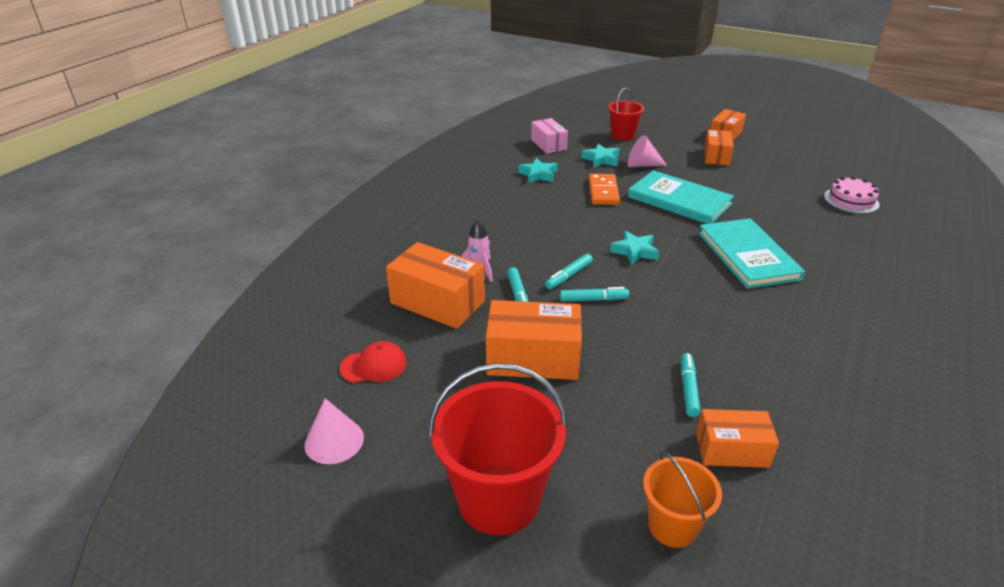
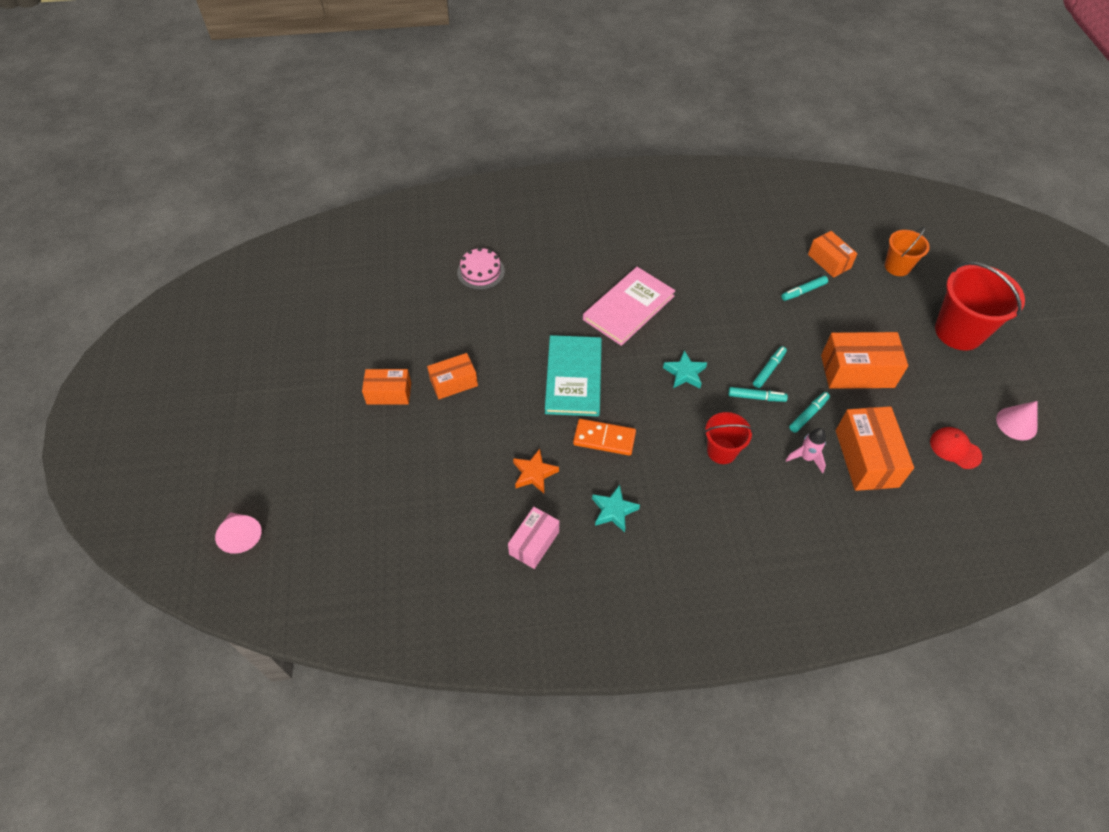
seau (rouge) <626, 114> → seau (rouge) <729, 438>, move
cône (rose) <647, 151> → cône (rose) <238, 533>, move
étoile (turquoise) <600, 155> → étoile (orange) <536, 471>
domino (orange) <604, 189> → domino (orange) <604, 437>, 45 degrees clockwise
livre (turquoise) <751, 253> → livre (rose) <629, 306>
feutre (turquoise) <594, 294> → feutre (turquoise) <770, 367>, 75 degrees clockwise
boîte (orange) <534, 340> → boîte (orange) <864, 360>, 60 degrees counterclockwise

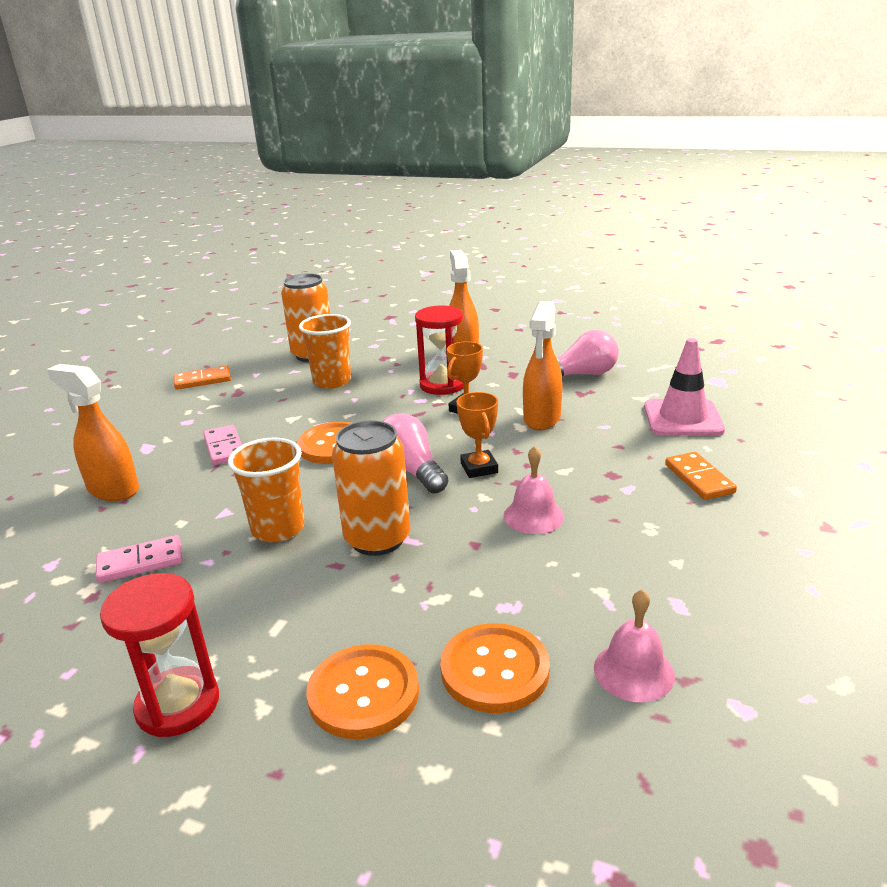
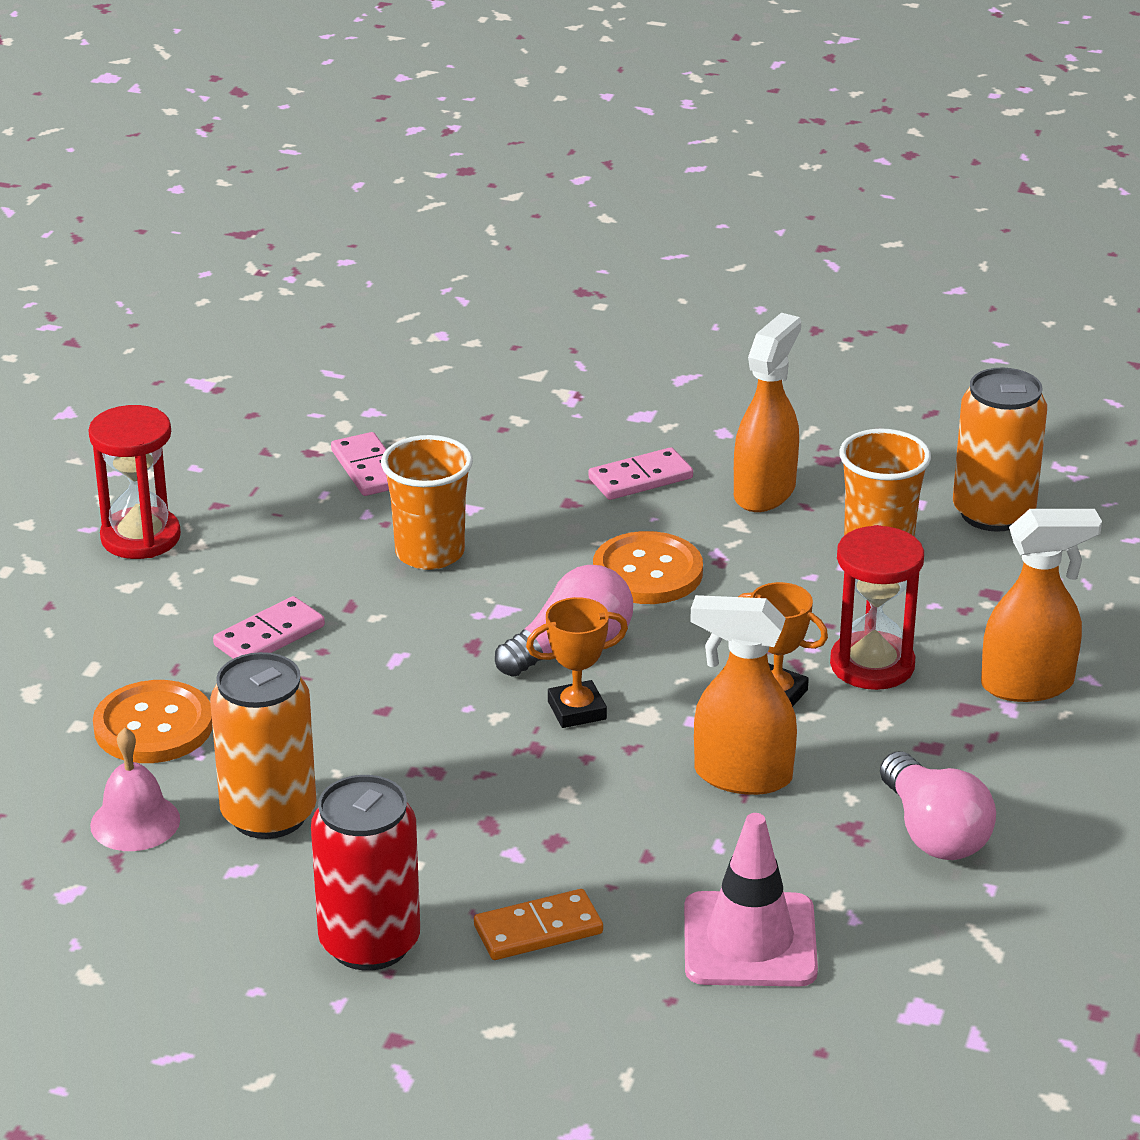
vaporisateur (orange) <92, 432> → vaporisateur (orange) <767, 412>, move
domino (orange) <202, 377> → -
canette (orange) <371, 488> → canette (orange) <263, 745>, move
cloche (rose) <534, 490> → -
bouton (orange) <362, 691> → -
- → domino (rose) <269, 627>
- → canette (rouge) <365, 873>

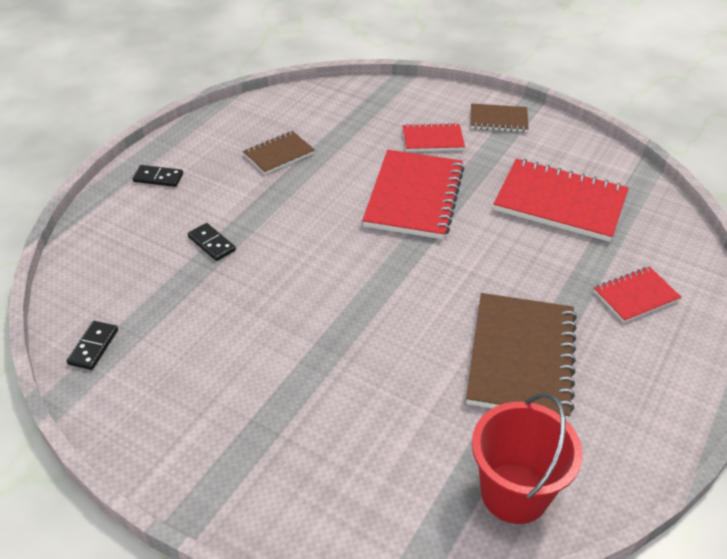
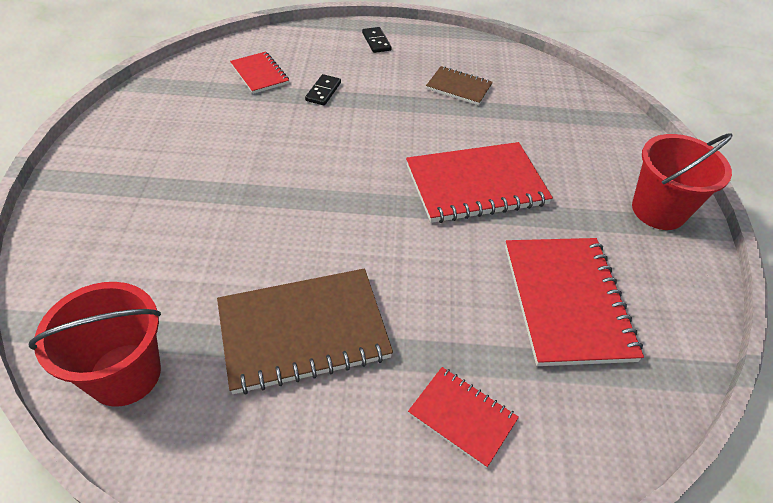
carnet (marron) <500, 117> → seau (rouge) <682, 181>
carnet (rouge) <434, 137> → carnet (rouge) <259, 73>, move
domino (noir) <92, 345> → -

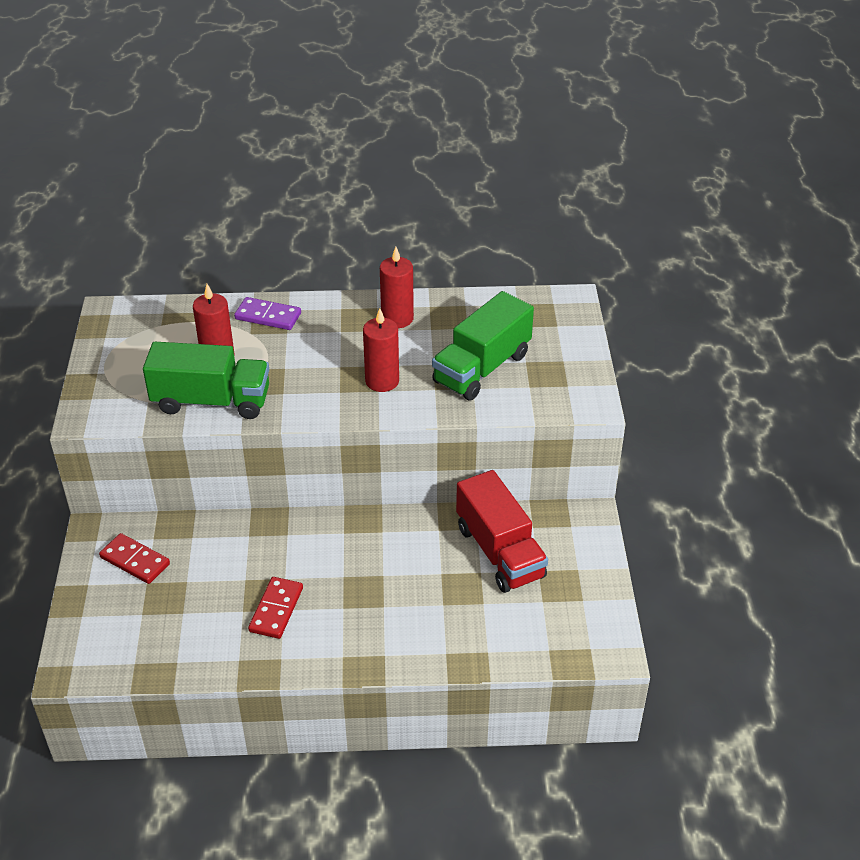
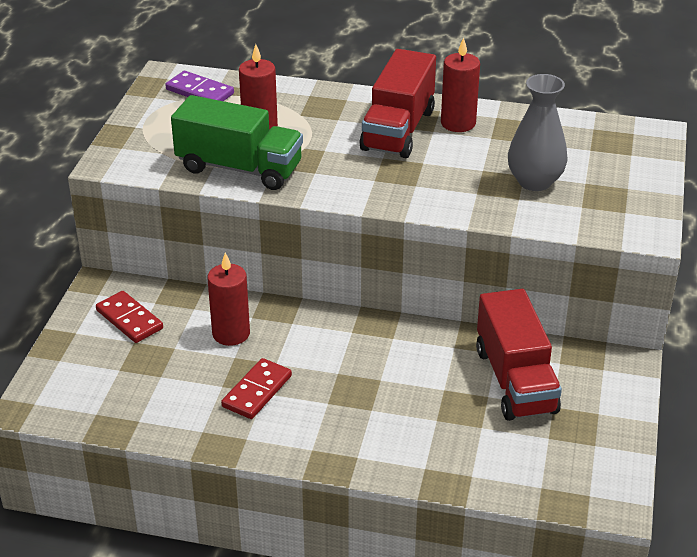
camion (vert) <483, 345> → vase (gris) <538, 132>
domino (violet) <267, 313> → domino (violet) <199, 86>, move
bougie (rouge) <381, 350> → bougie (rouge) <228, 299>, move
- → camion (rouge) <398, 103>

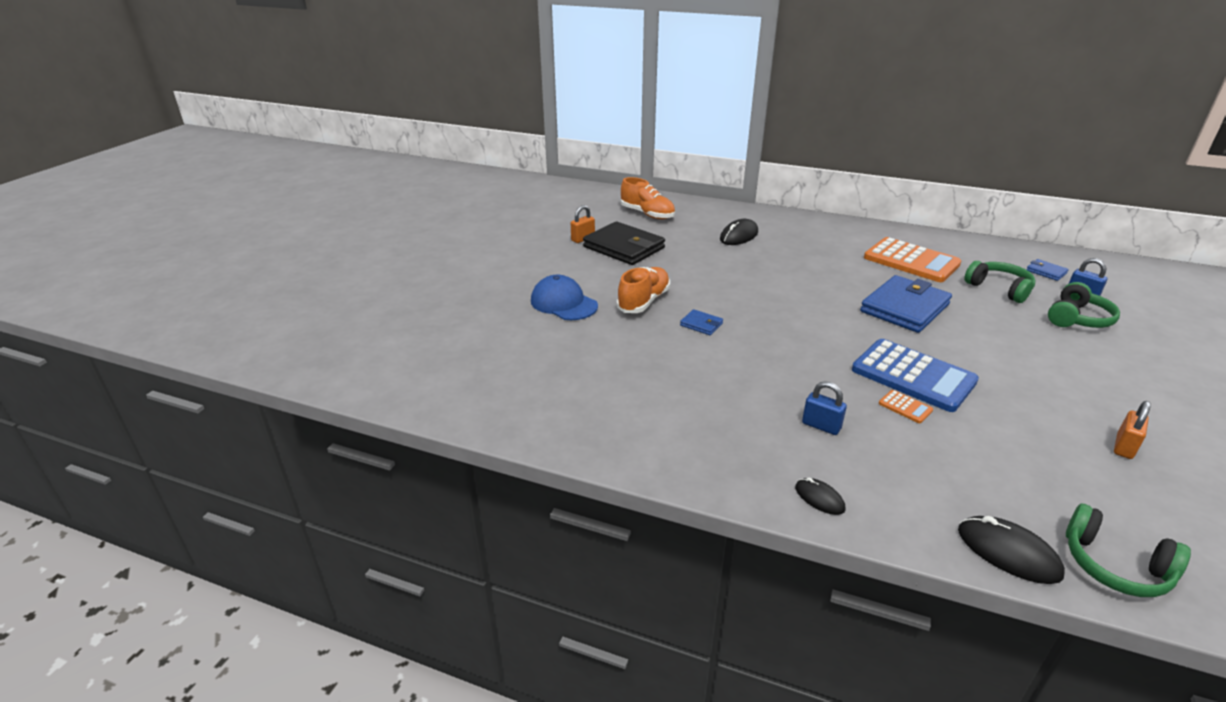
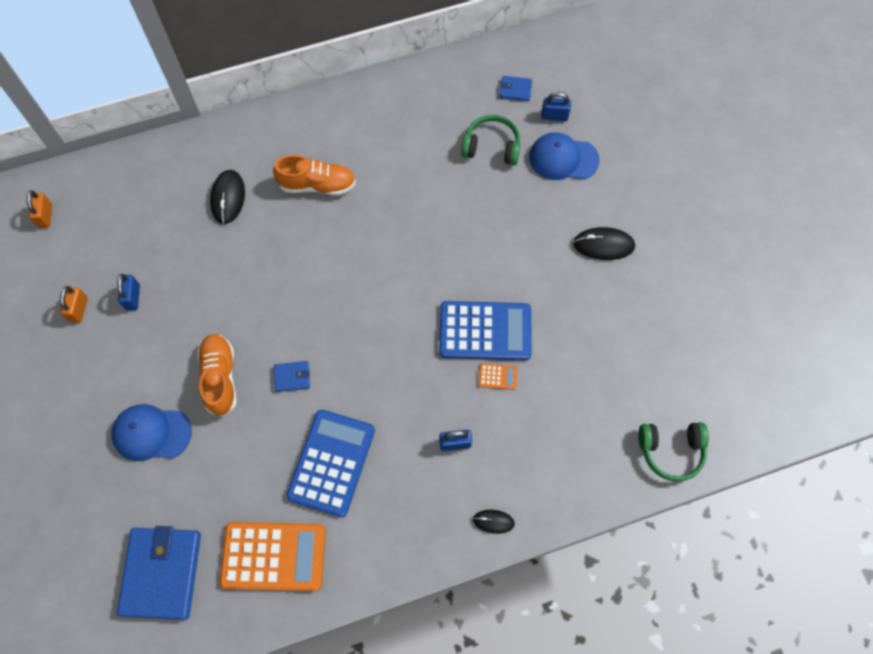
chaussure (orange) <648, 198> → chaussure (orange) <314, 175>, move
portefeuille (noir) <624, 243> → cadenas (bleu) <128, 292>
calculatrice (orange) <912, 259> → calculatrice (orange) <273, 556>, move
portefeuille (bleu) <906, 304> → portefeuille (bleu) <159, 573>, move
casque audio (vert) <1084, 305> → casquette (bleu) <564, 156>
cadenas (orange) <1132, 430> → cadenas (orange) <39, 209>, move
souris (noir) <1011, 550> → souris (noir) <604, 243>, move
- → calculatrice (bleu) <330, 463>

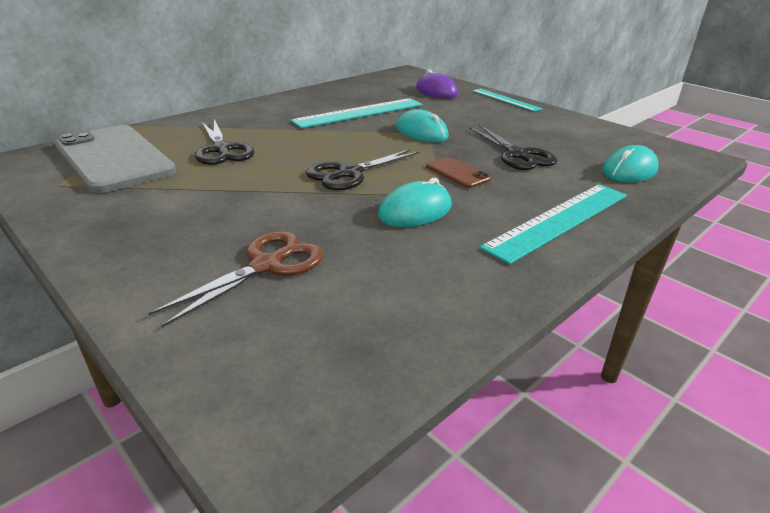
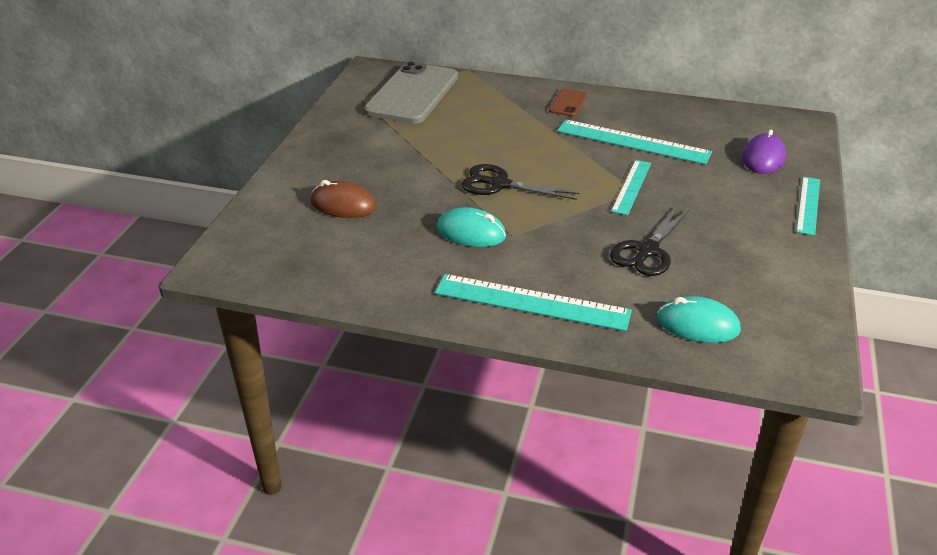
souris (turquoise) <422, 125> → règle (turquoise) <631, 187>
ciseaux (noir) <224, 142> → -
téléphone (marron) <458, 172> → téléphone (marron) <568, 102>, move
ciseaux (marron) <235, 279> → souris (marron) <344, 199>

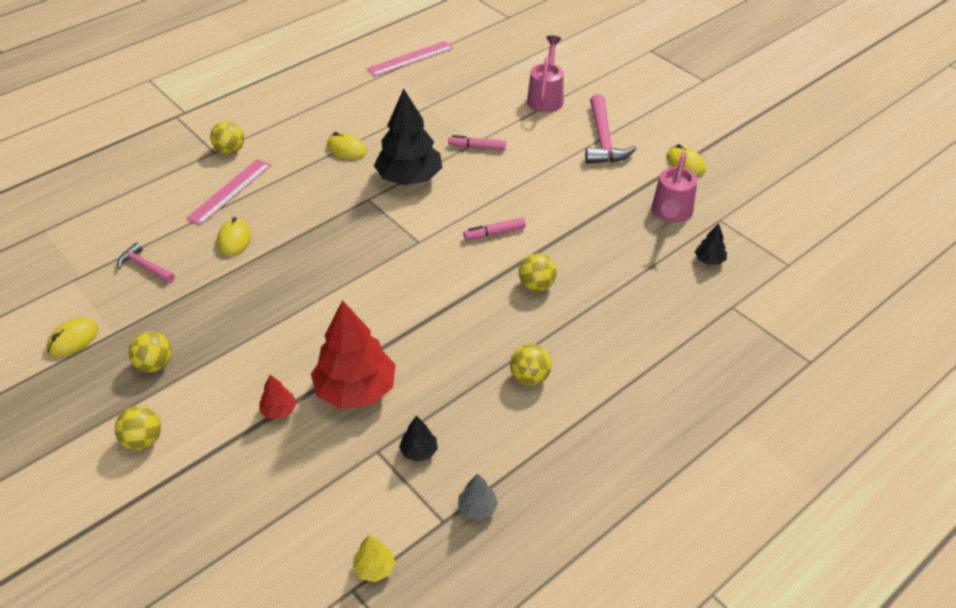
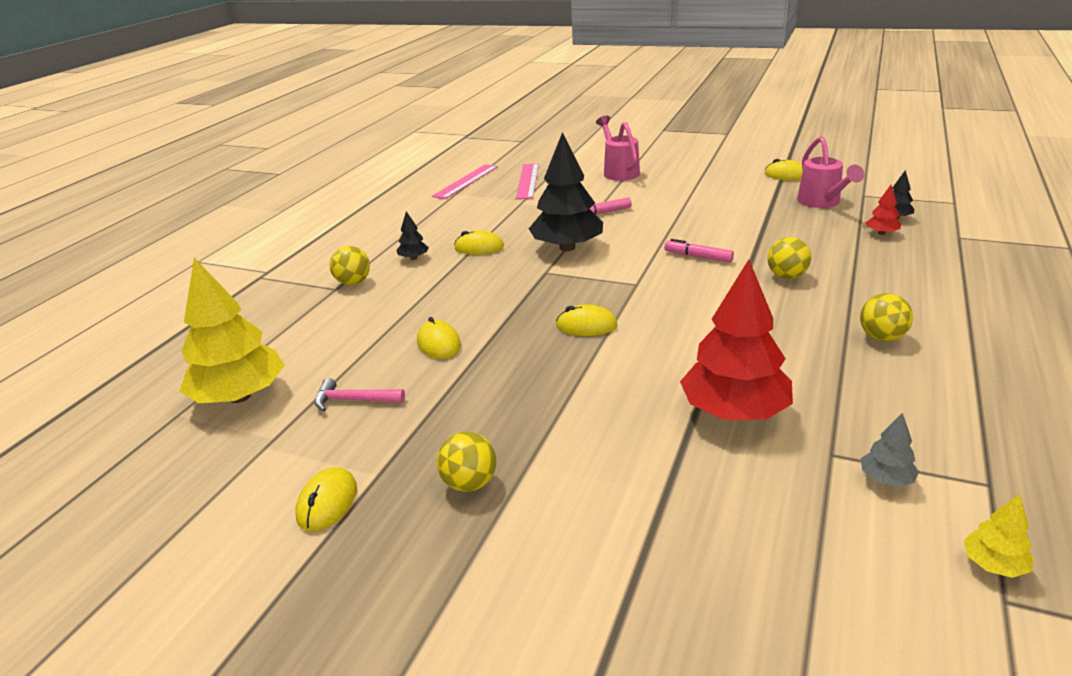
marteau (rose) <611, 129> → -
règle (rose) <228, 192> → règle (rose) <527, 181>, move
feutre (rose) <494, 228> → feutre (rose) <699, 251>, 75 degrees clockwise
arbre (rouge) <278, 397> → arbre (rouge) <883, 210>, move
balle (jaune) <138, 428> → -
arbre (noir) <418, 439> → arbre (noir) <412, 235>, move
arbre (gris) <478, 496> → arbre (gris) <890, 450>, move
- → arbre (jaune) <232, 330>
- → souris (jaune) <587, 320>

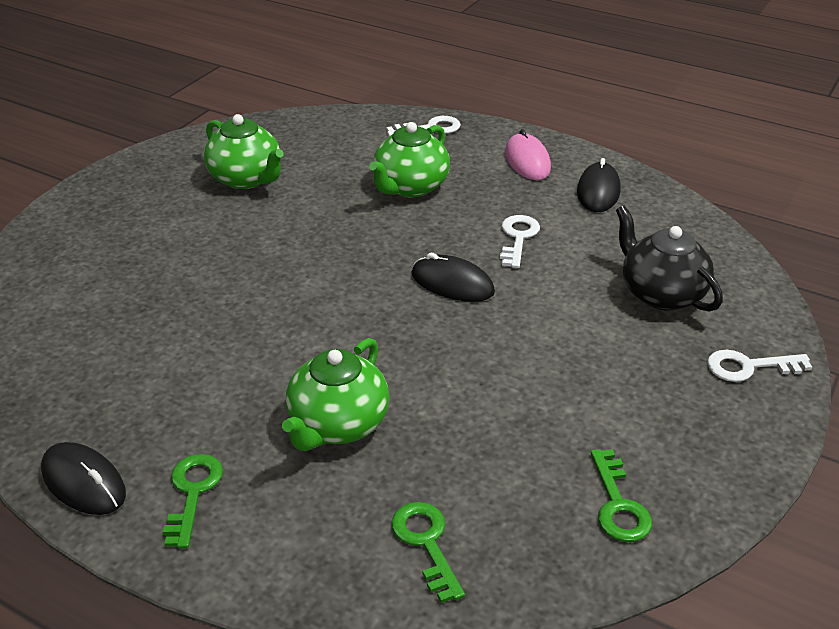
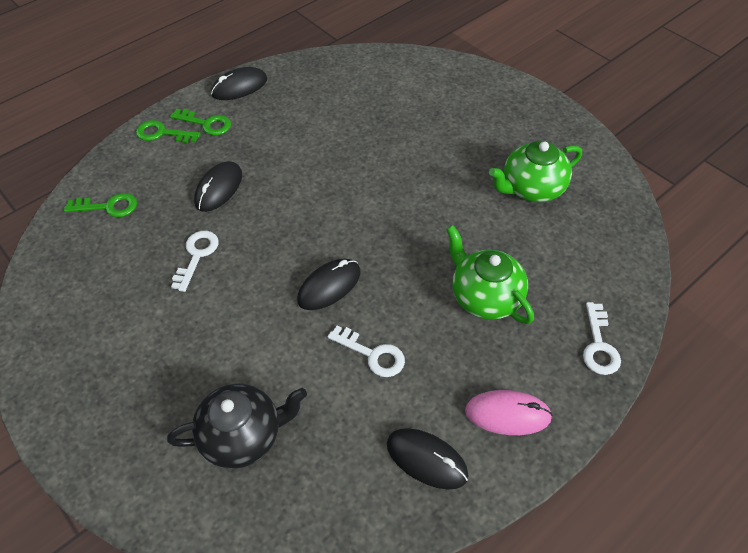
théière (vert) <335, 394> → souris (noir) <218, 186>
clé (blanc) <759, 366> → clé (blanc) <195, 261>, move
clé (vert) <621, 495> → clé (vert) <168, 131>, move

